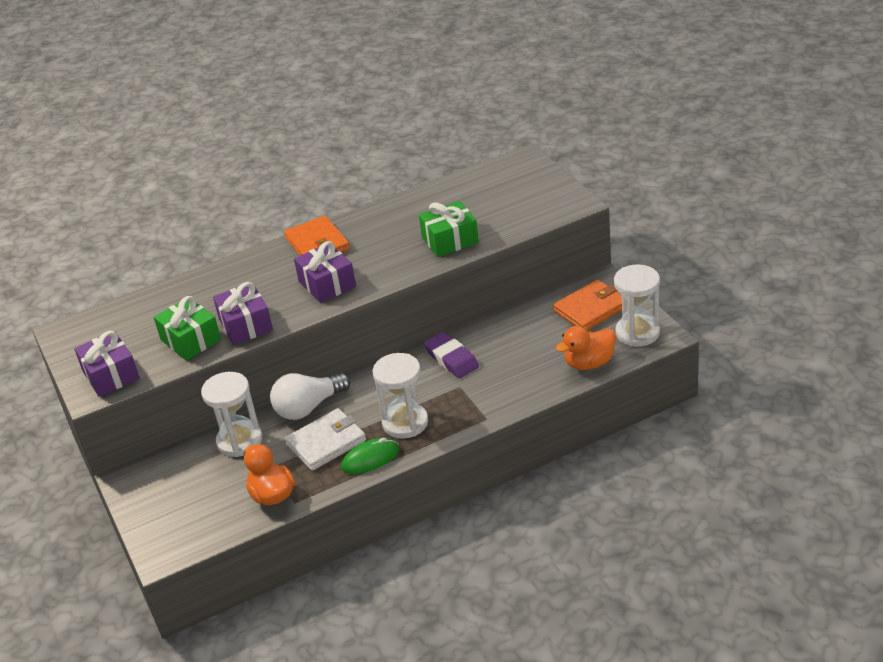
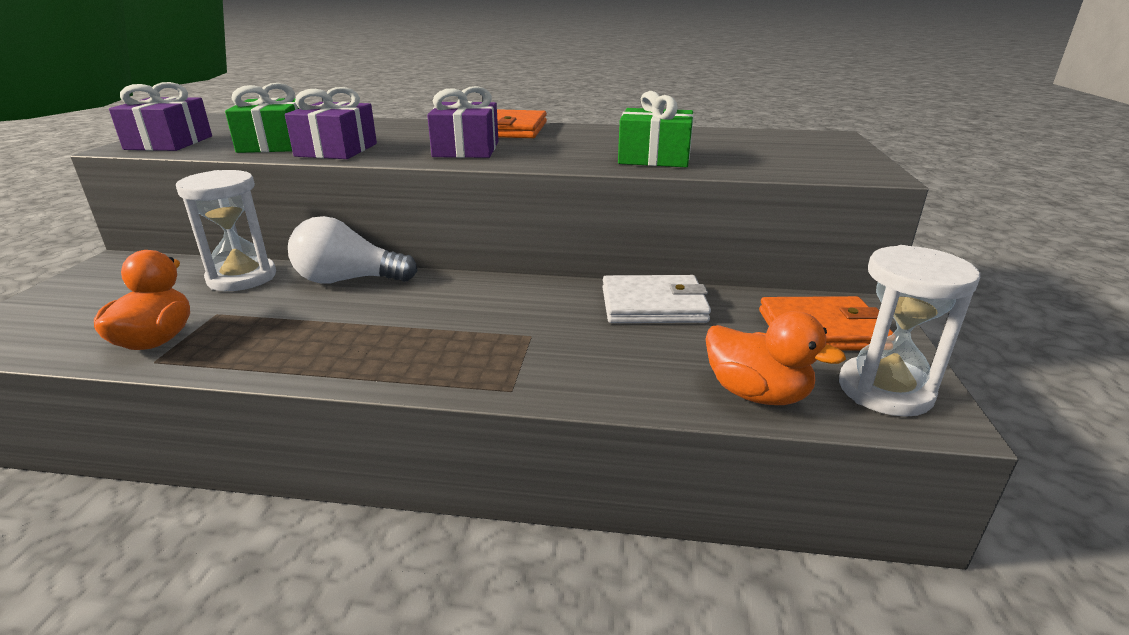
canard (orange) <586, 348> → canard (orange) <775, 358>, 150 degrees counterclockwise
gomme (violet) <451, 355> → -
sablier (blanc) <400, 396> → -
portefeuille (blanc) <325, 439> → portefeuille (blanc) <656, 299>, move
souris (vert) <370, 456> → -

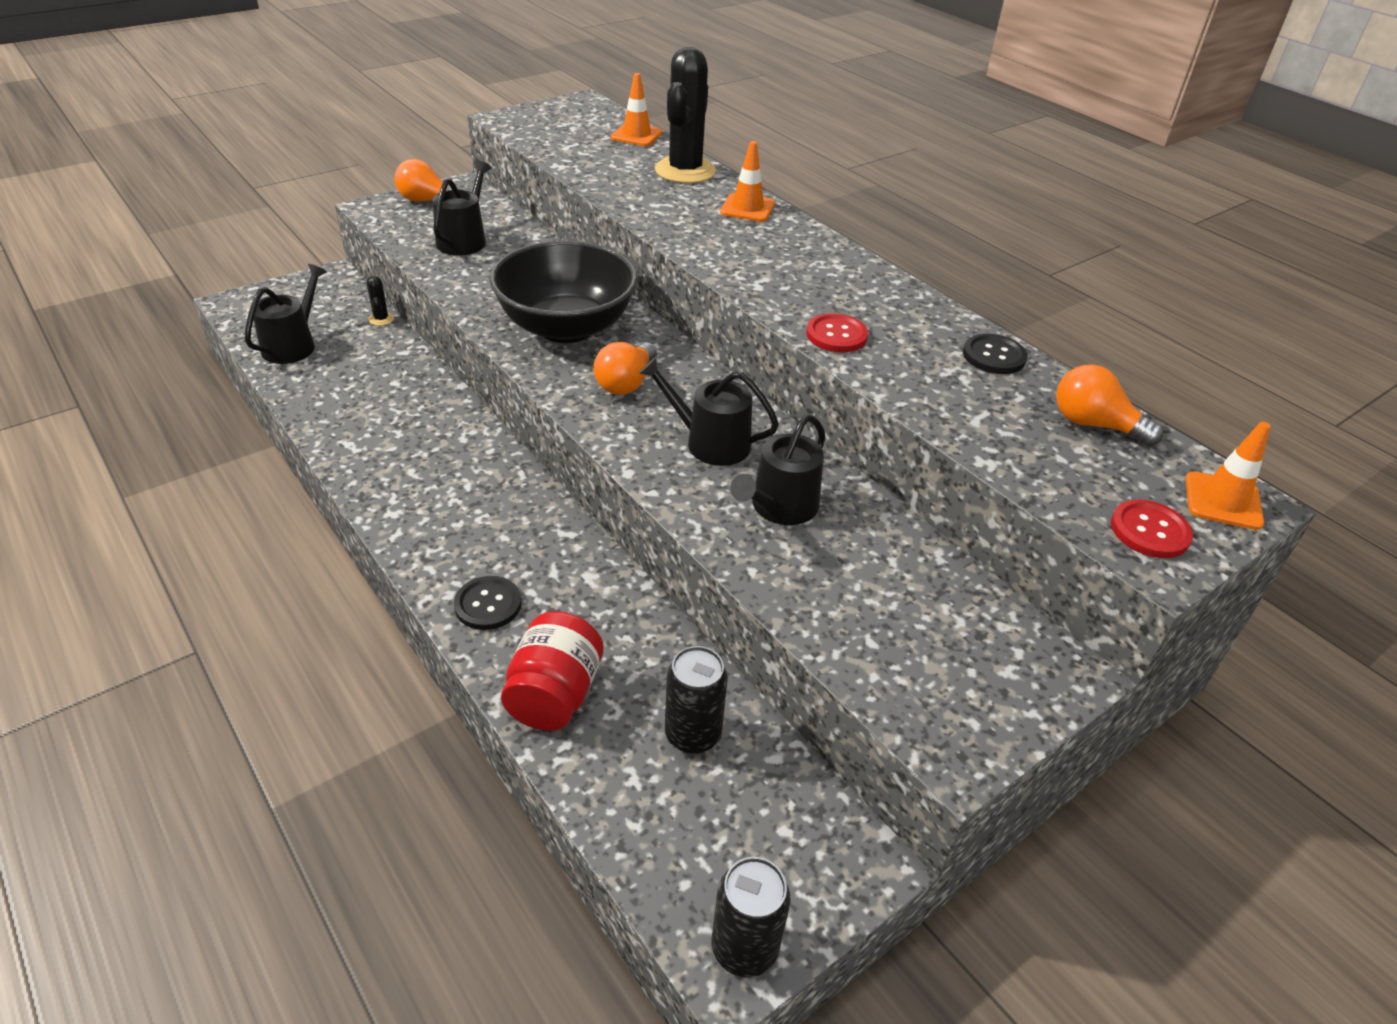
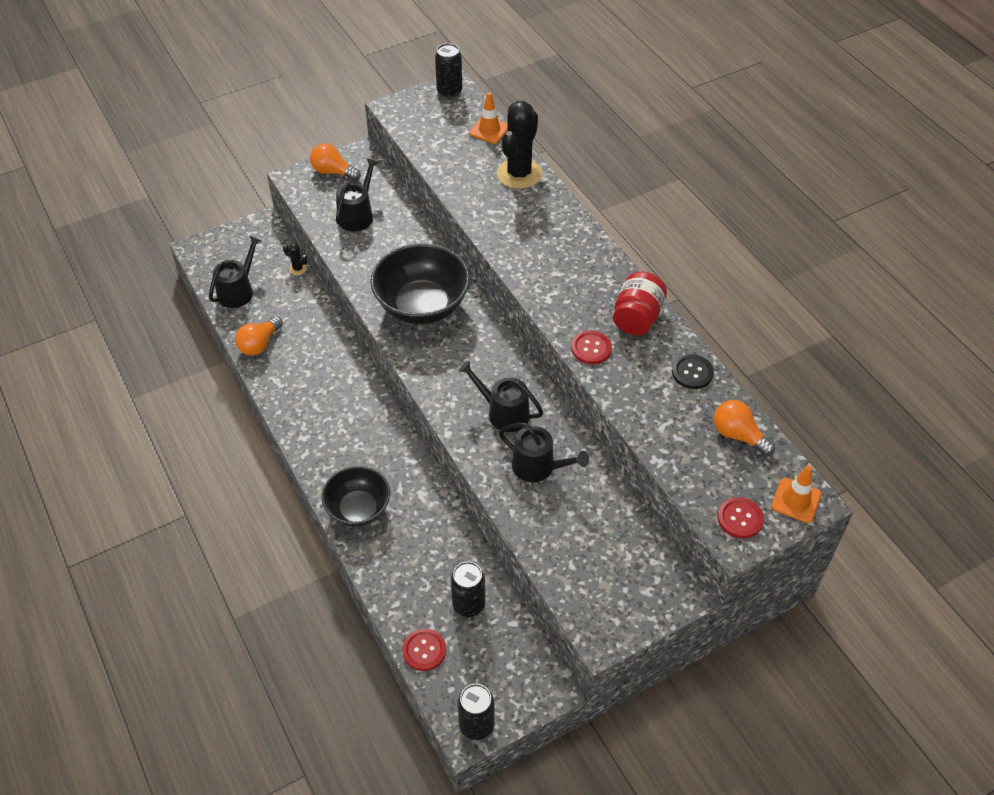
cône de chantier (orange) <747, 181> → -
cactus (noir) <380, 301> → cactus (noir) <295, 259>, 60 degrees counterclockwise
ampoule (orange) <625, 368> → ampoule (orange) <259, 336>, move
arrosoir (noir) <778, 470> → arrosoir (noir) <544, 452>, 105 degrees counterclockwise
bouton (noir) <488, 603> → bol (noir) <355, 496>
bocal (rouge) <552, 671> → bocal (rouge) <640, 303>, move
- → canette (noir) <448, 70>
- → bouton (rouge) <424, 649>

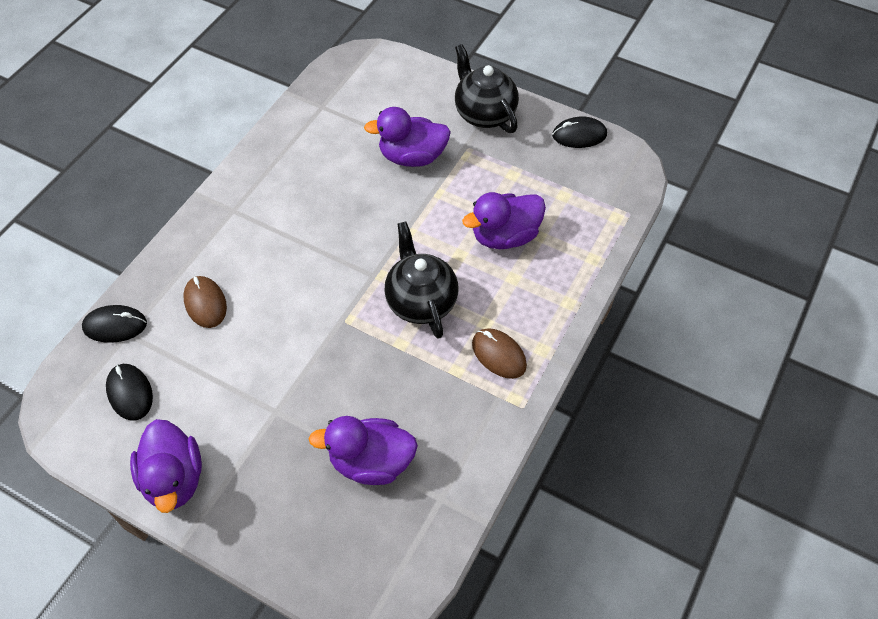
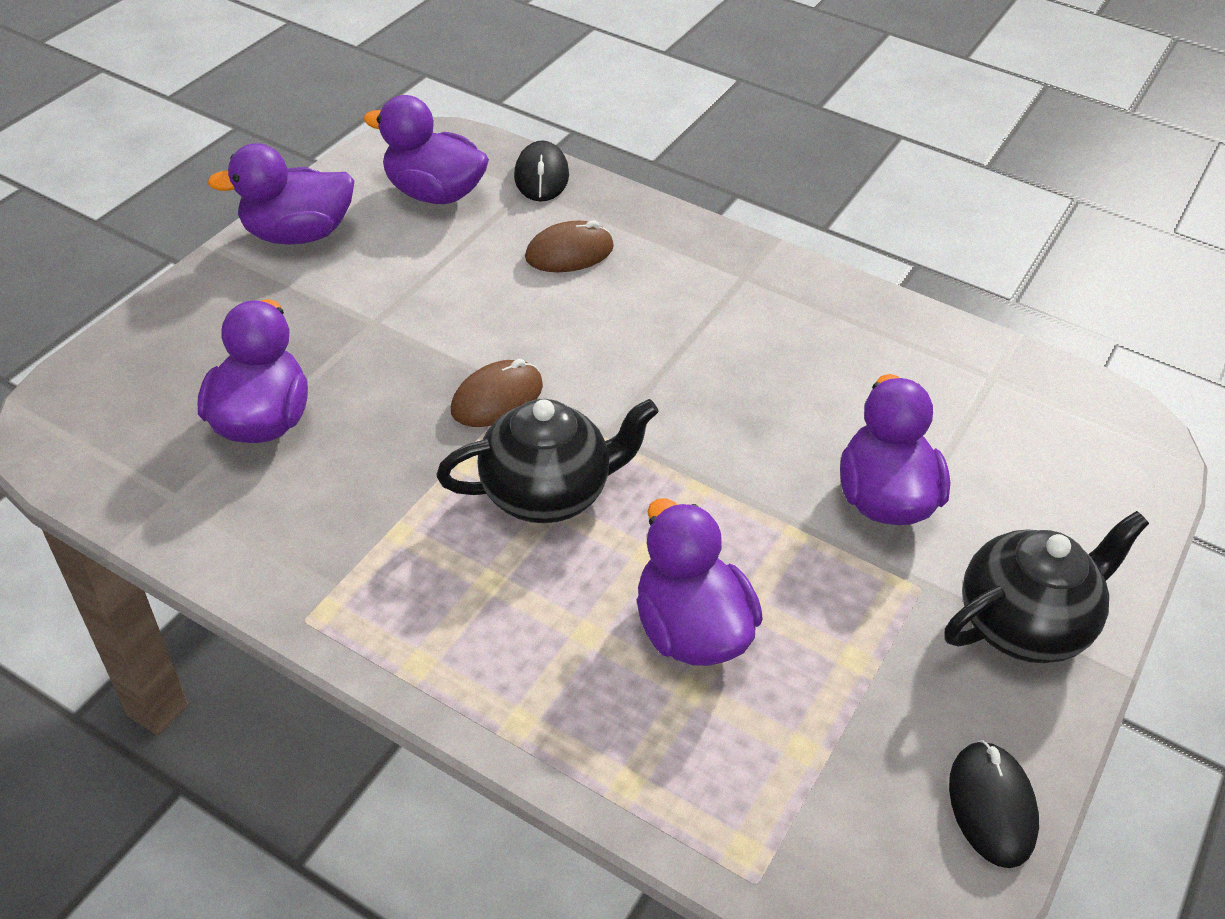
souris (marron) <499, 353> → souris (marron) <497, 393>, move
souris (noir) <129, 392> → canard (violet) <426, 149>

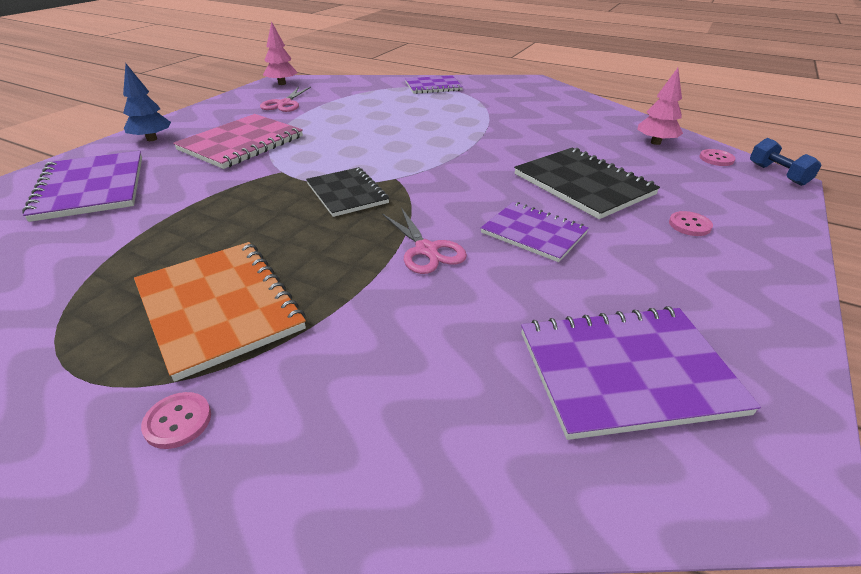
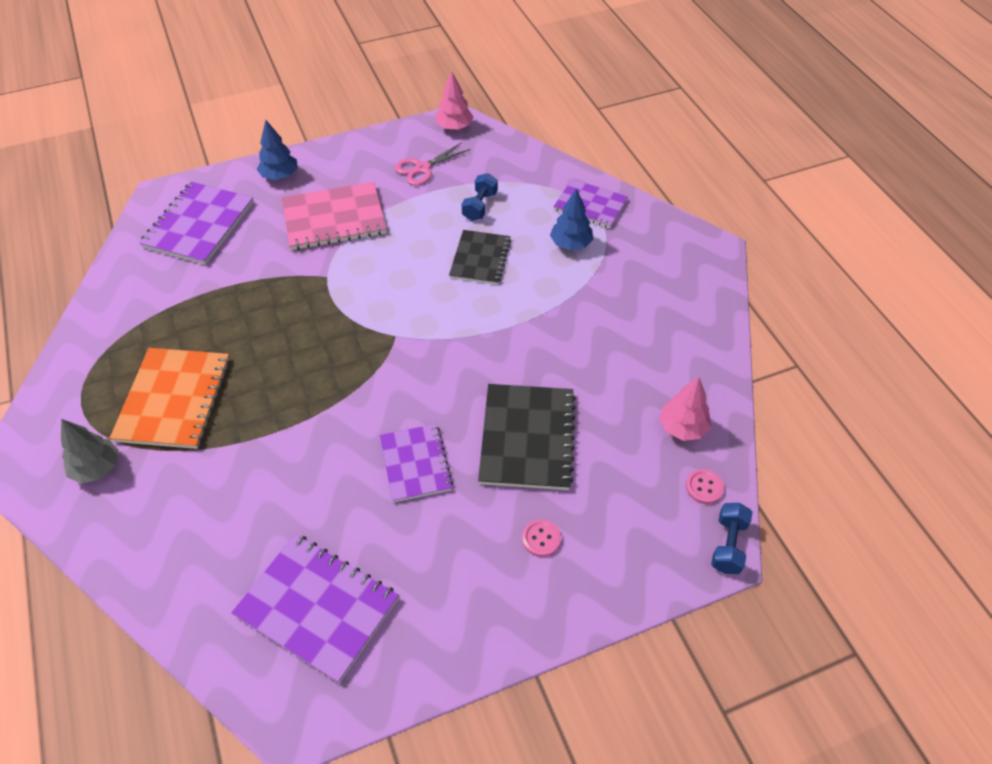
carnet (noir) <347, 192> → carnet (noir) <480, 257>, move
ciseaux (rose) <424, 240> → -
bouton (rose) <176, 420> → arbre (gris) <90, 451>
- → haltère (bleu) <479, 197>
- → arbre (bleu) <572, 219>

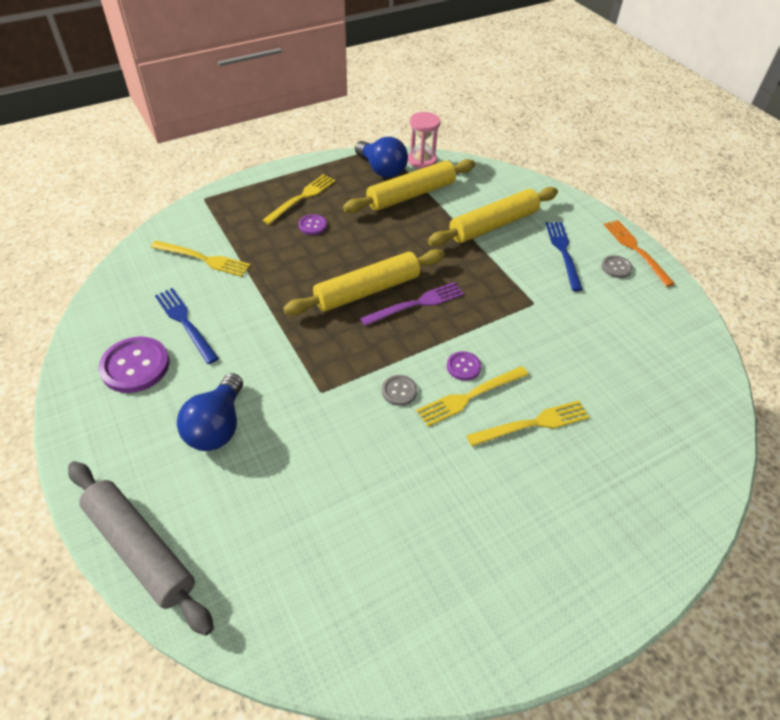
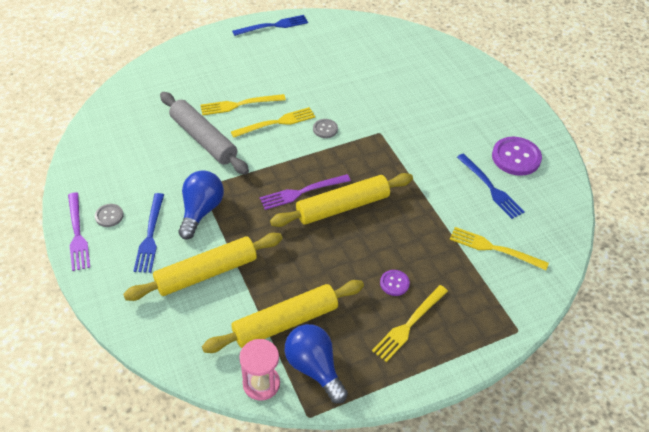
fourchette (orange) <639, 253> → fourchette (violet) <79, 231>
bouton (violet) <464, 366> → -
ampoule (bleu) <210, 412> → ampoule (bleu) <201, 204>, move
rouleau à pâtisserie (gris) <141, 548> → rouleau à pâtisserie (gris) <204, 133>, move
- → fourchette (bleu) <270, 25>

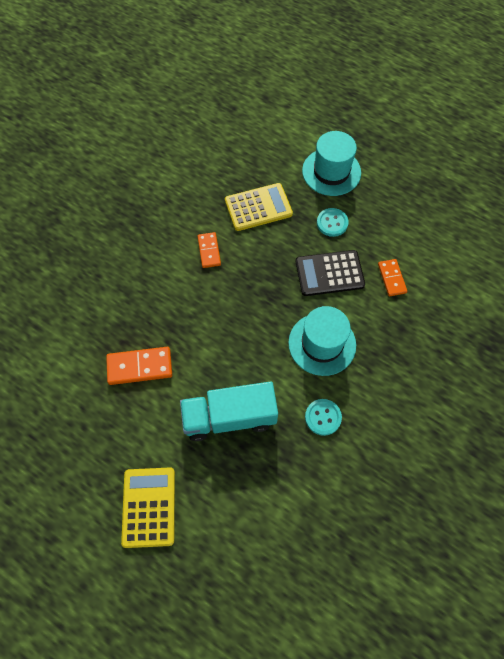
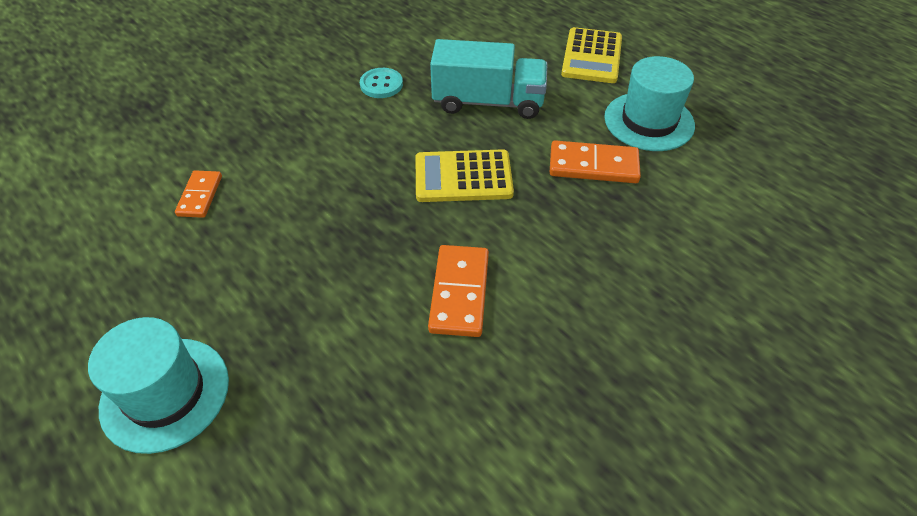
calculatrice (jaune) <259, 207> → calculatrice (jaune) <465, 175>, move
bouton (turquoise) <333, 222> → -
domino (orange) <209, 250> → domino (orange) <458, 291>, x1.55
calculatrice (noir) <330, 273> → -
chapeau (turquoise) <322, 341> → chapeau (turquoise) <649, 103>, move

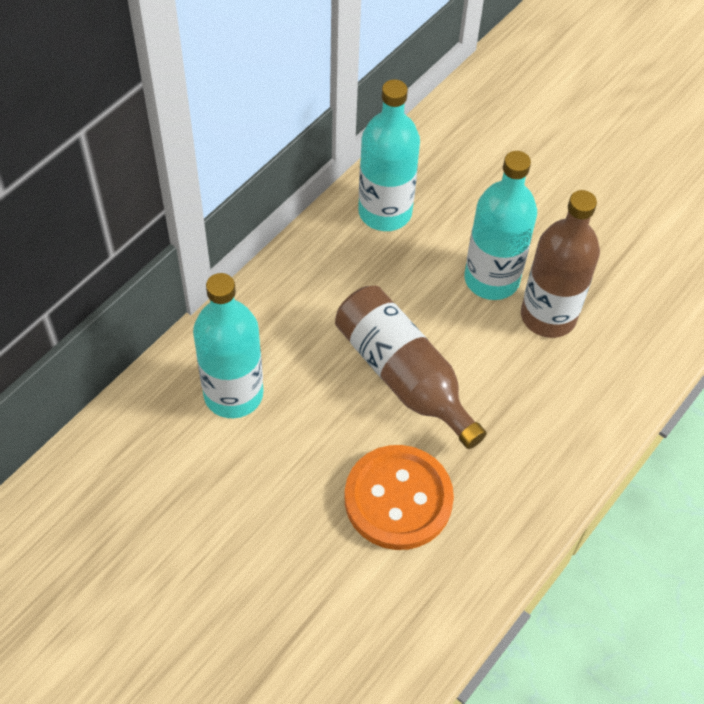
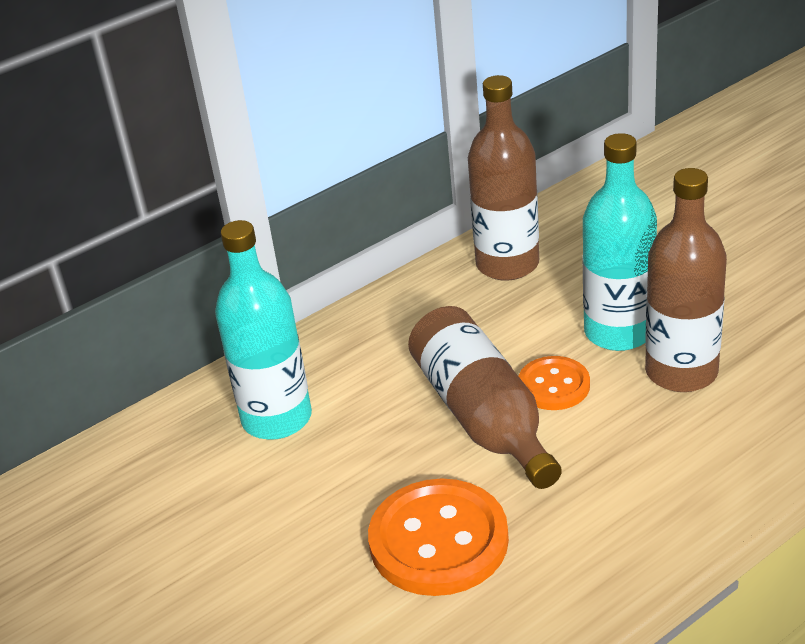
bouteille (turquoise) <389, 155> → bouteille (marron) <503, 178>
- → bouton (orange) <554, 383>

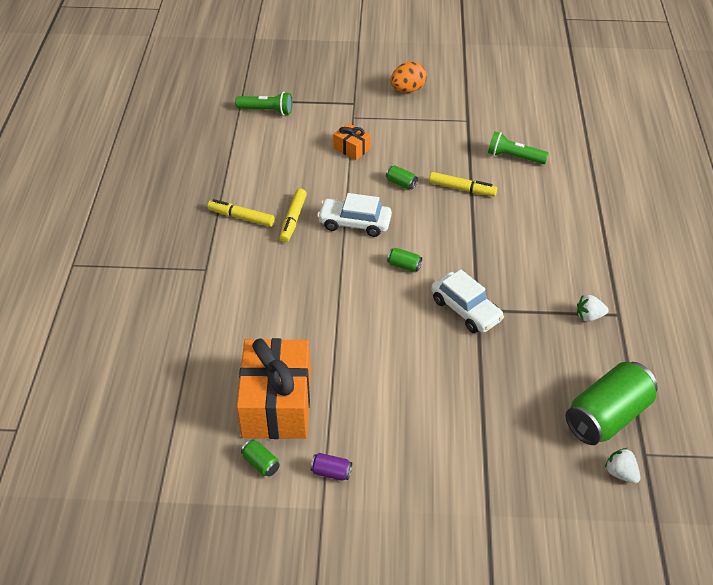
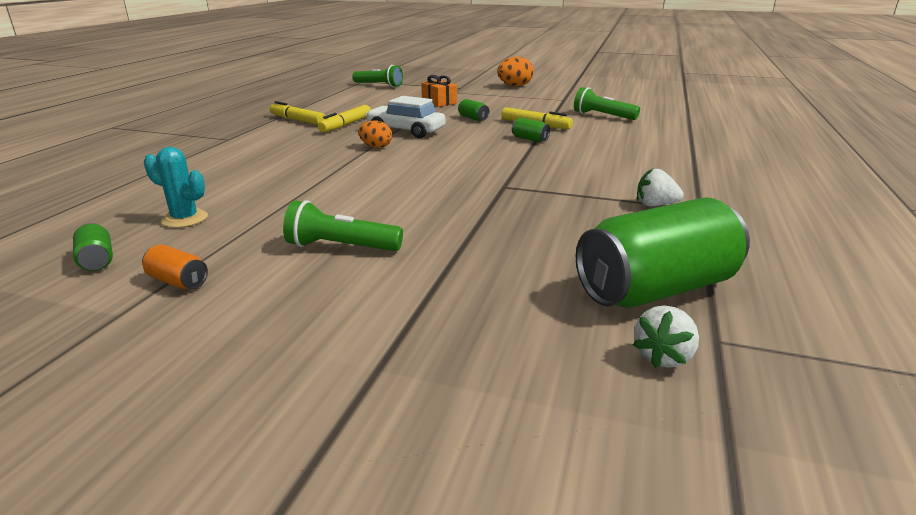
canette (vert) <404, 260> → canette (vert) <531, 130>, move
voiture (blanc) <467, 301> → -
cadeau (orange) <274, 388> → cactus (turquoise) <176, 187>
fraise (blanc) <622, 466> → fraise (blanc) <666, 337>, 120 degrees counterclockwise
canette (violet) <331, 467> → canette (orange) <175, 266>
- → œuf (orange) <375, 134>
- → lampe de poche (vert) <343, 225>

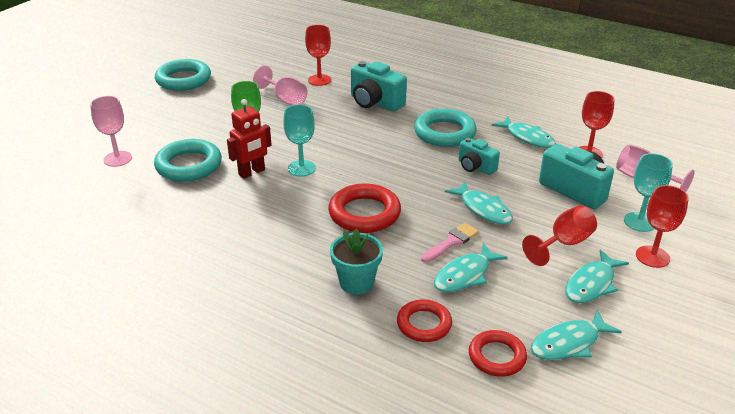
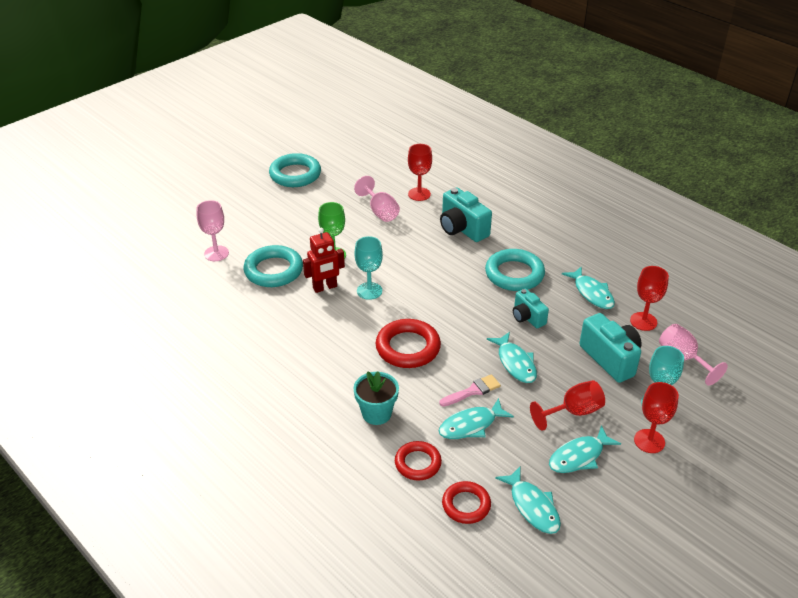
poisson (turquoise) <576, 335> → poisson (turquoise) <528, 500>, 105 degrees counterclockwise

